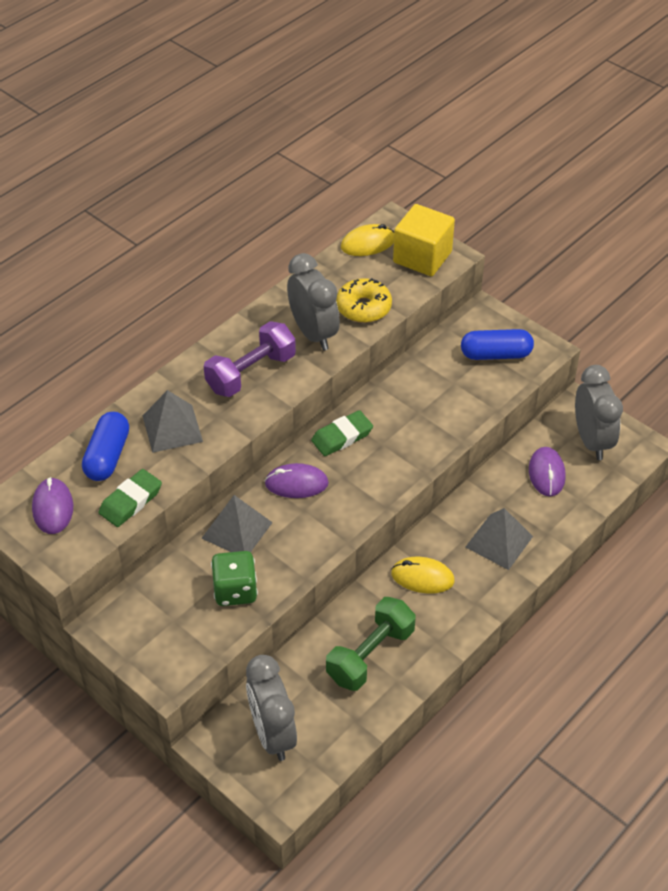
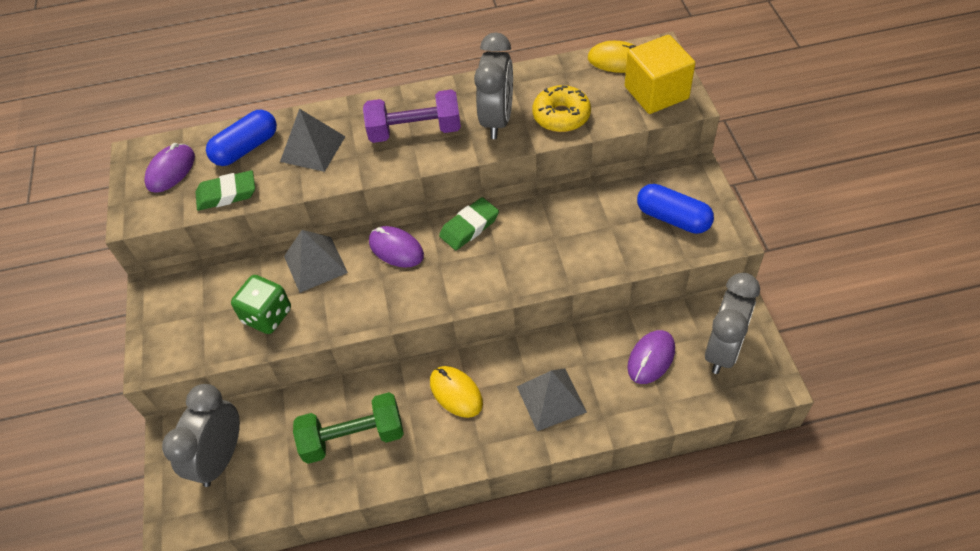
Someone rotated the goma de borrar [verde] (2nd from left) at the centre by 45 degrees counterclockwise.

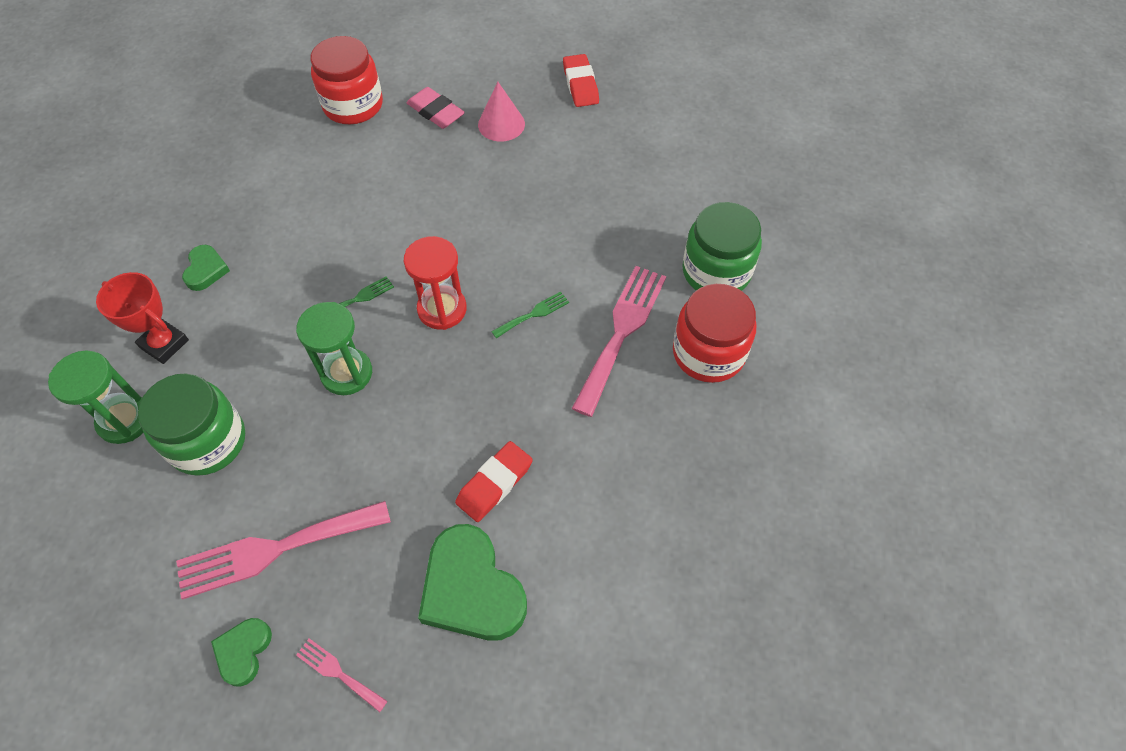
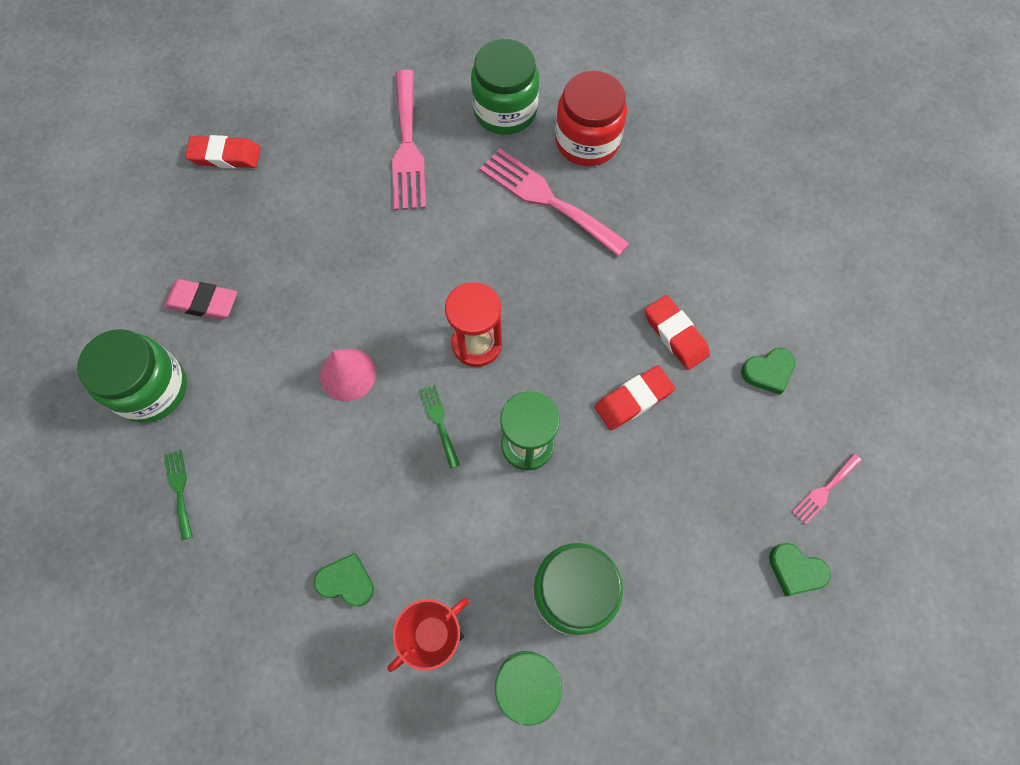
Someone repainted the tarro [rojo] (1st from left) at the top left, which became the tarro [verde] (1st from left) at the middle left. Someone rotated the goma de borrar [rosa] at the top centre by 45 degrees clockwise. Someone carried the tenedor [verde] (2nd from left in the first image) from the centre to the middle left. Someone carried the cono [rosa] from the top centre to the centre. Someone carried the tenedor [rosa] (1st from left) from the bottom left to the top centre. Someone put down the goma de borrar [rojo] (2nd from left) at the centre. Someone scaled the corazón [verde] (3rd from left in the first image) at the bottom centre by 0.51.

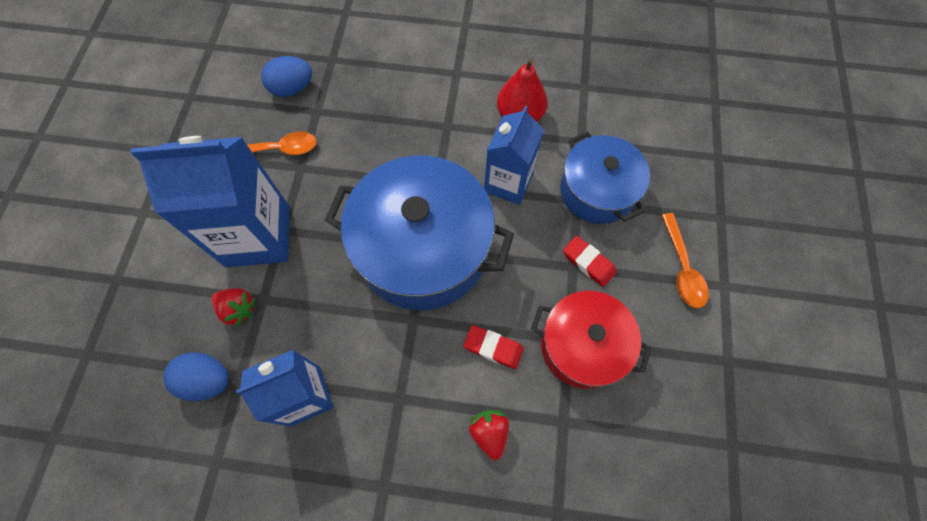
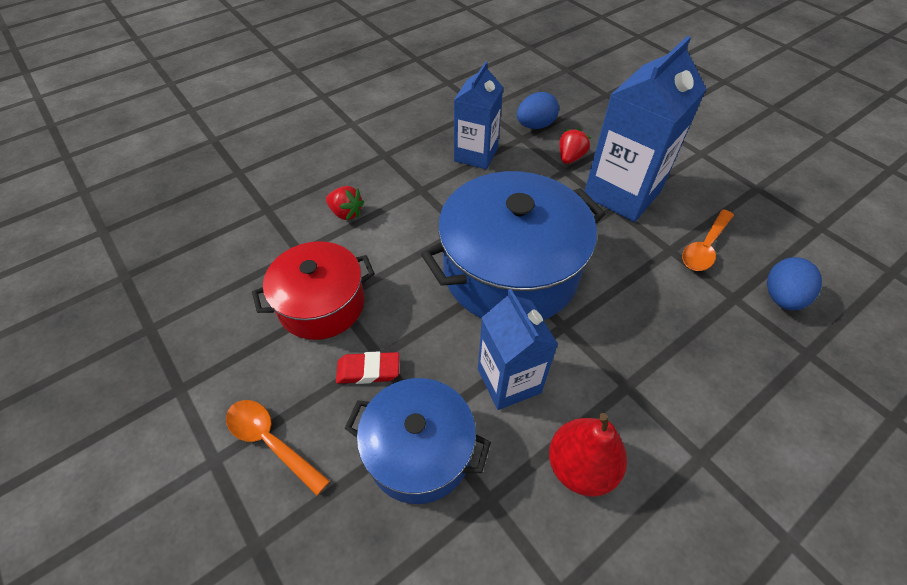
Someone rotated the fresa [rojo] (1st from left in the first image) at the middle left by 135 degrees clockwise. Someone took away the goma de borrar [rojo] (1st from left) at the centre.

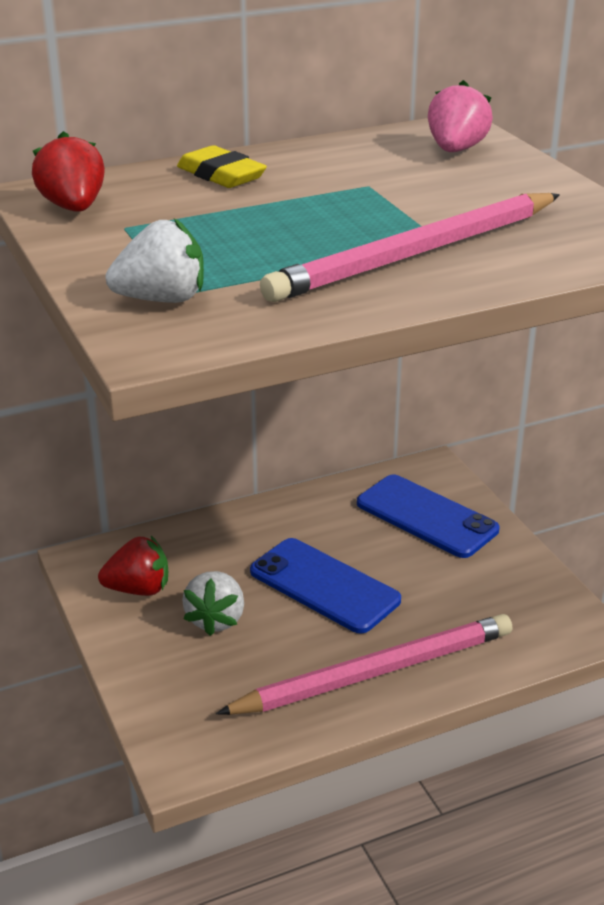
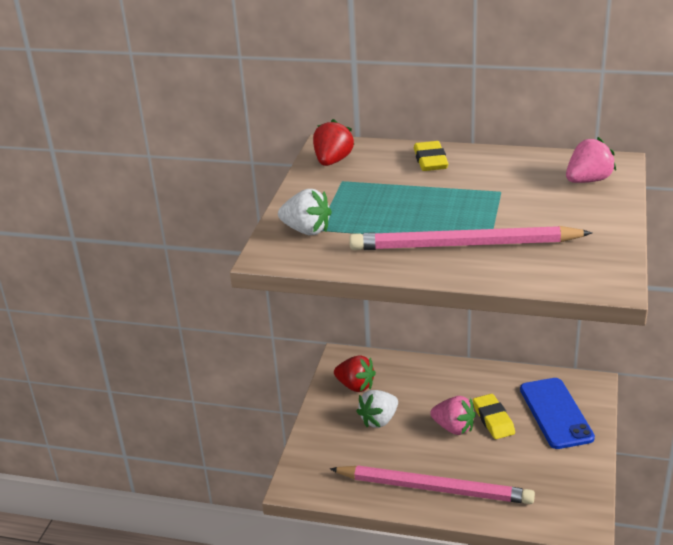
Someone swapped the móvil [azul] (1st from left) at the centre for the fresa [rosa] (1st from left) at the bottom right. Someone put down the goma de borrar [amarillo] (2nd from left) at the bottom right.

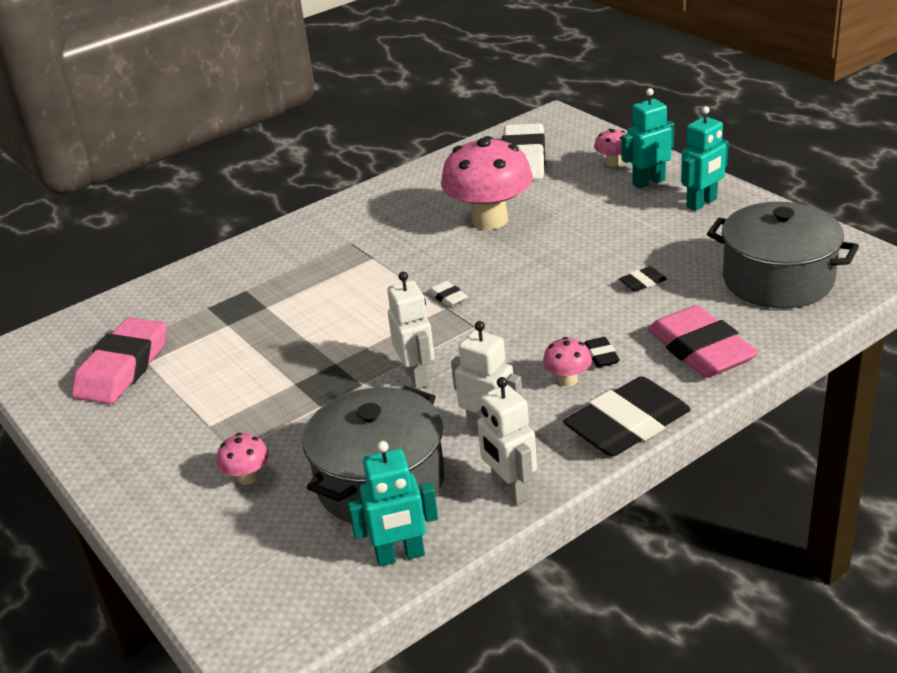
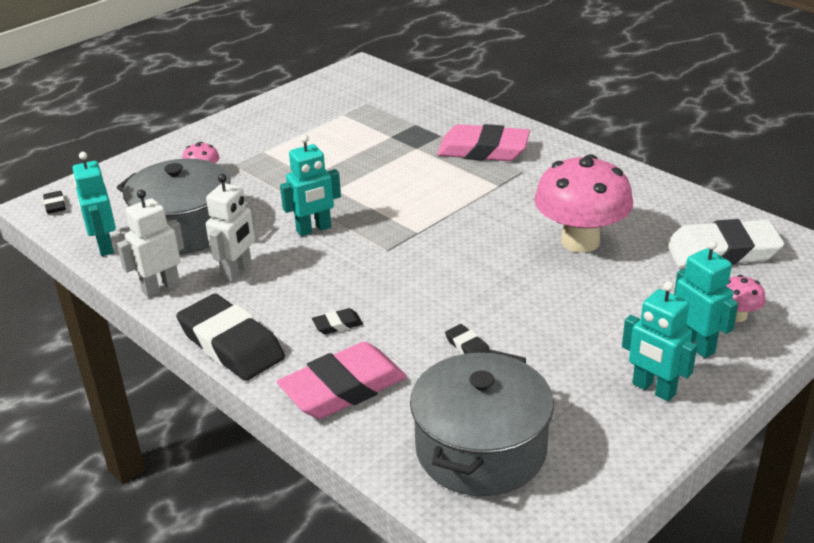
Someone put down the goma de borrar [negro] (1st from left) at the middle left. Someone repainted the robot [blanco] (1st from left) at the centre, which became the robot [turquesa] (2nd from left) at the centre. Someone carried the goma de borrar [rosa] (1st from left in the first image) from the middle left to the top centre. Someone took away the goma de borrar [blanco] (1st from left) at the centre. Someone took away the seta [rosa] (3rd from left) at the centre.

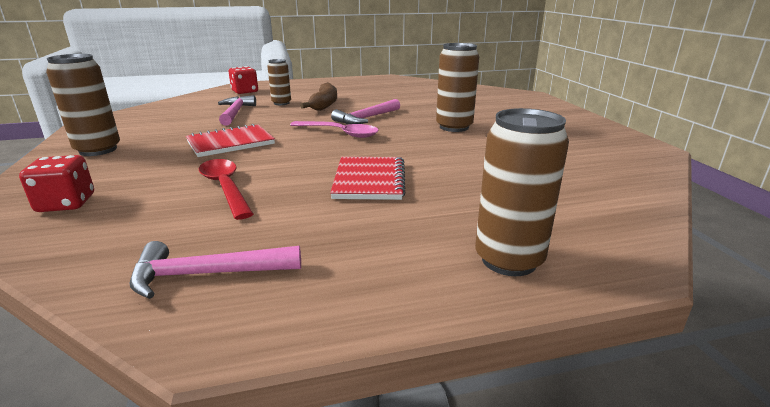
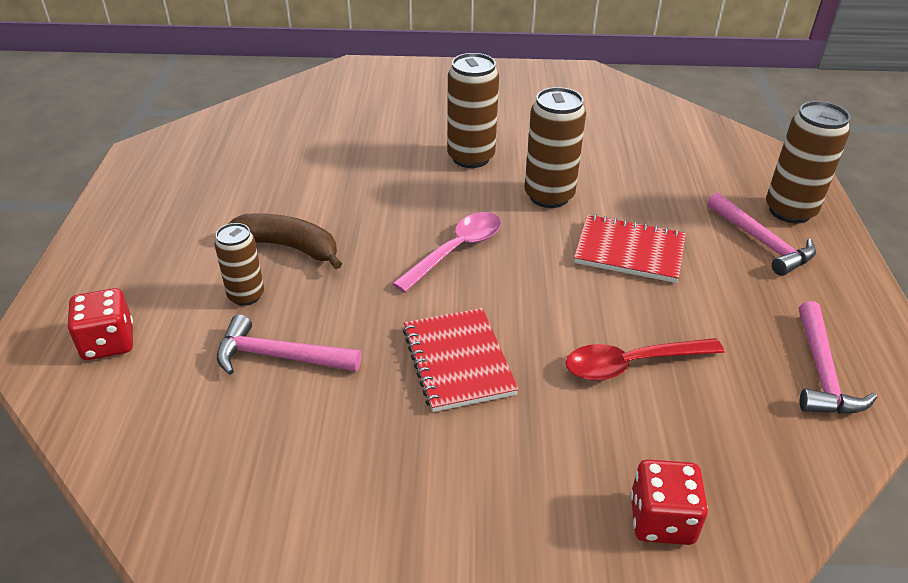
Someone carried the lata [marrón] (1st from left in the first image) from the top left to the top centre. Someone carried the martillo [rosa] (3rd from left in the first image) from the top centre to the middle right.

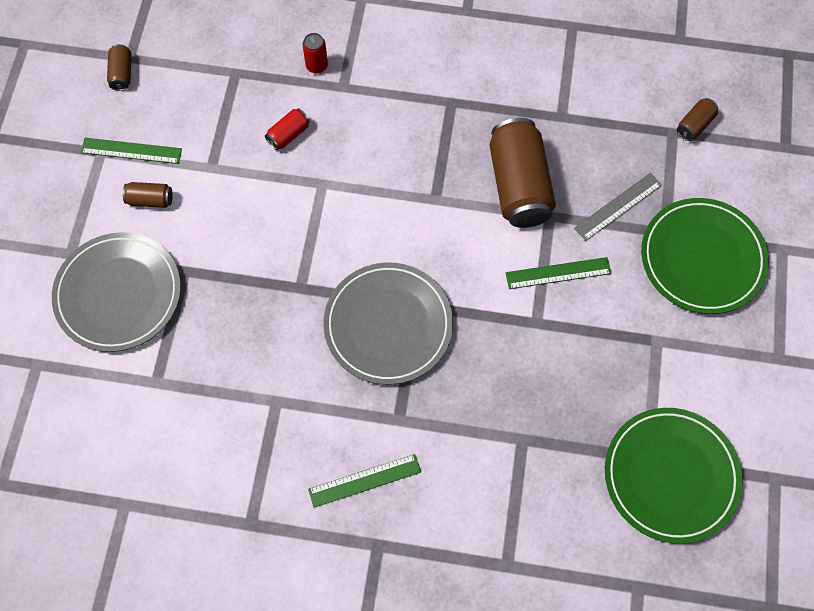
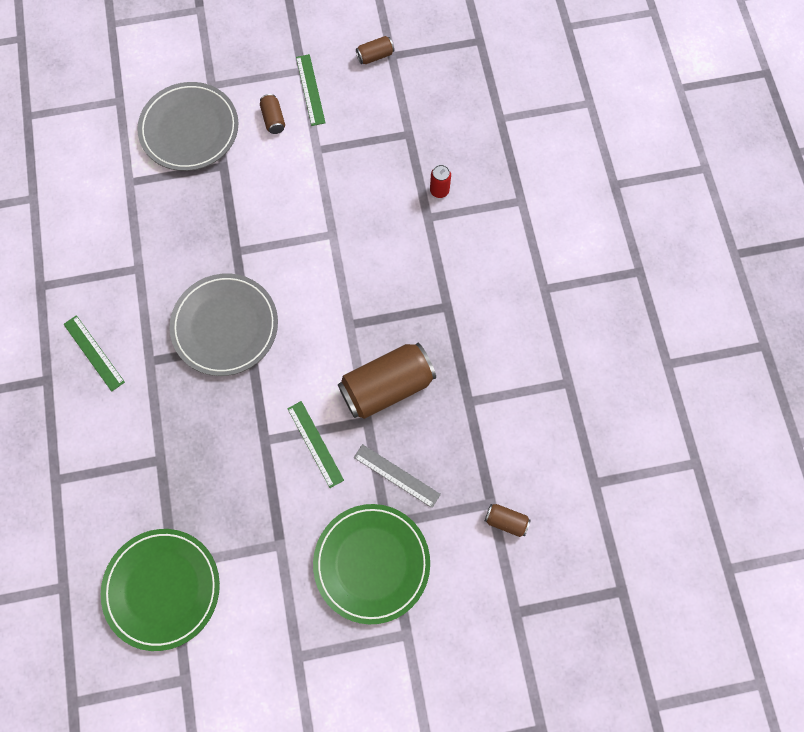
Someone took away the lata [rojo] (1st from left) at the top centre.

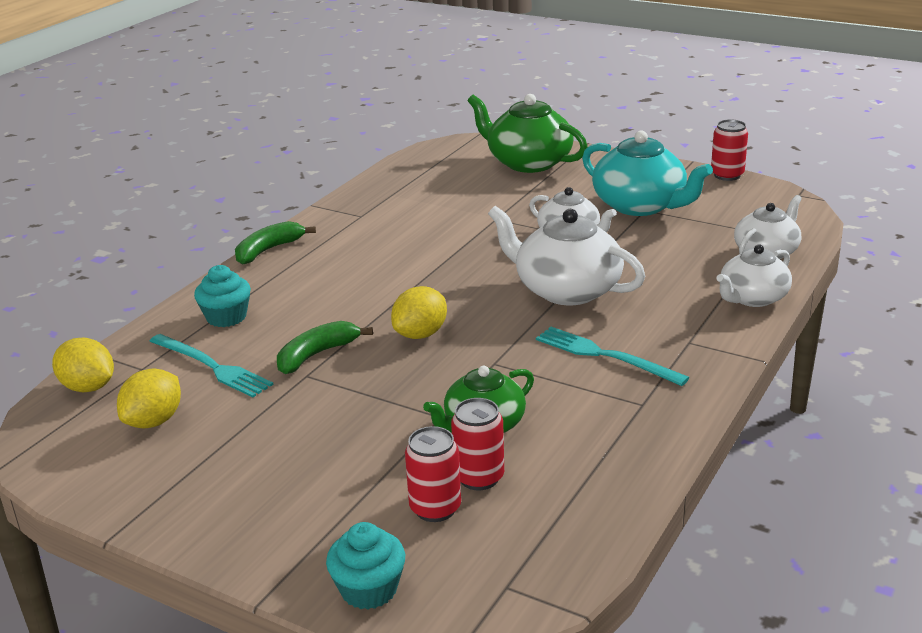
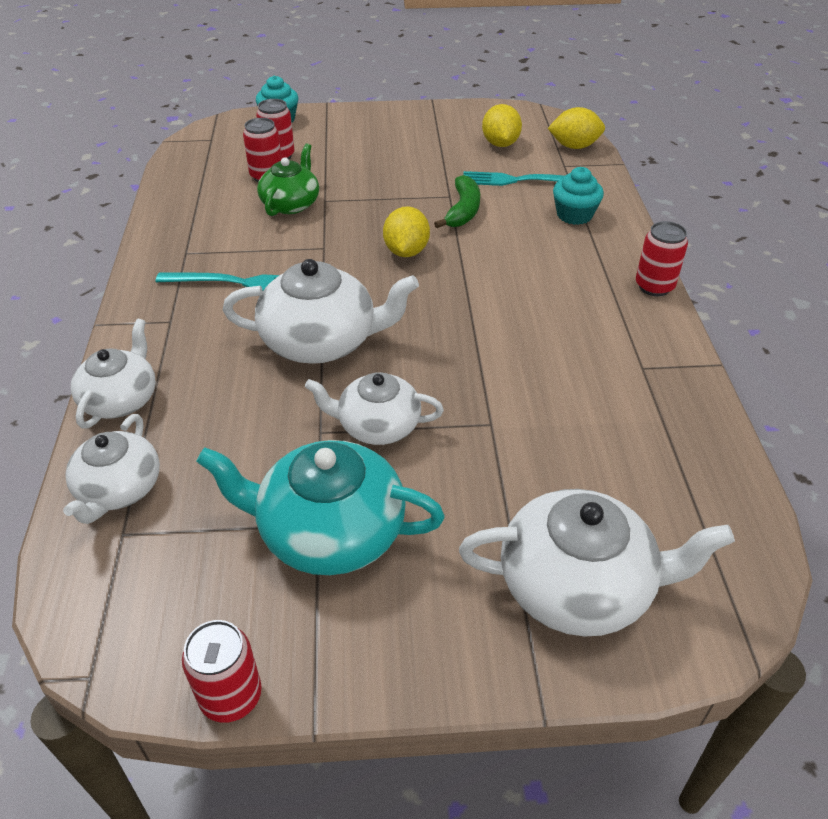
Someone repainted the tetera [verde] (2nd from left) at the top centre, which became the tetera [blanco] (5th from left) at the bottom right. Someone swapped the plátano [verde] (1st from left) at the middle left for the lata [rojo] (4th from left) at the top right.

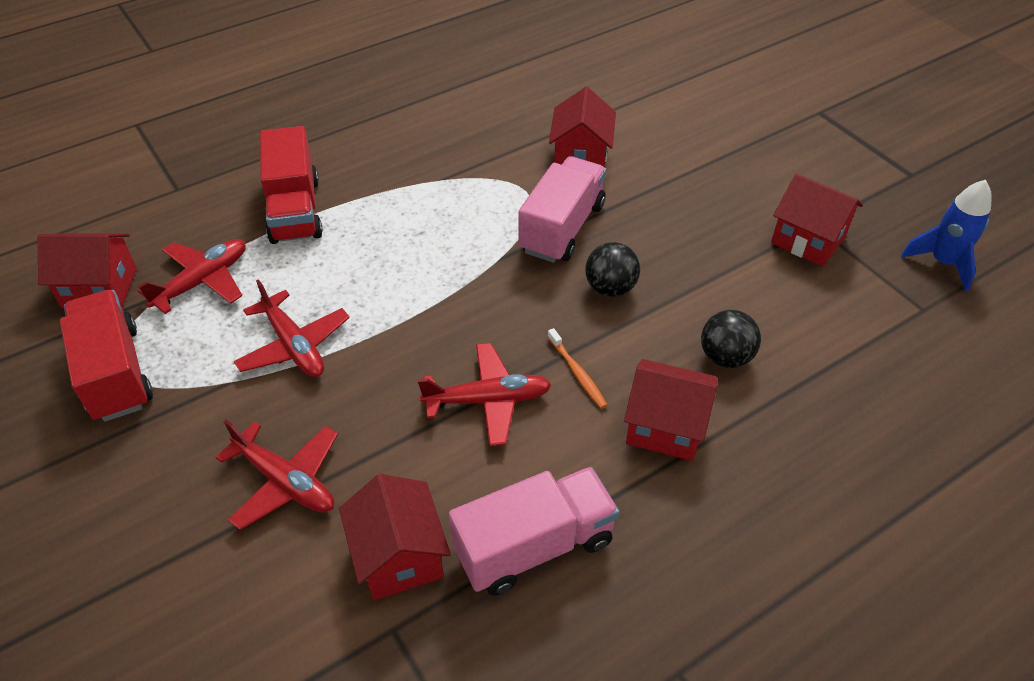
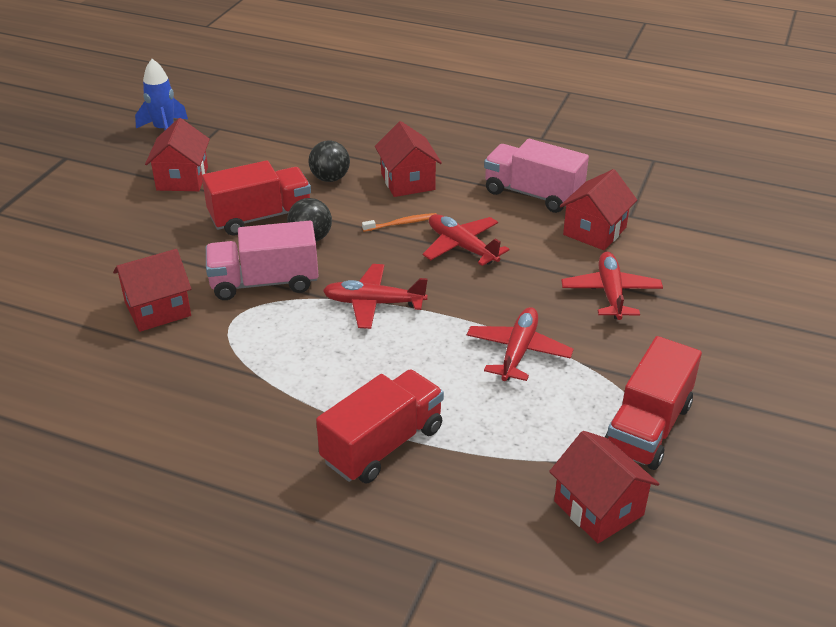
Someone put down the camión [rojo] (1st from left) at the top left. Someone carried the avión [rojo] (1st from left) from the middle left to the centre. Someone rotated the cepillo de dientes [naranja] at the centre by 45 degrees clockwise.

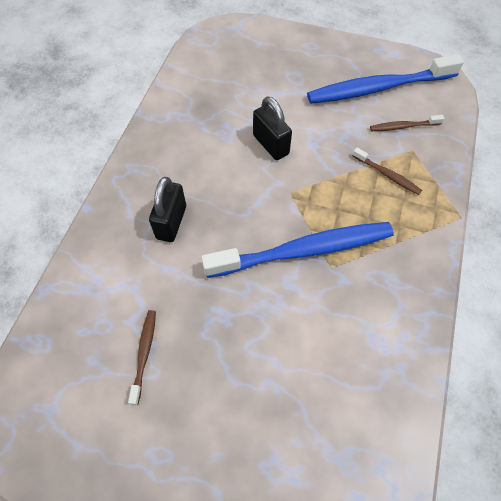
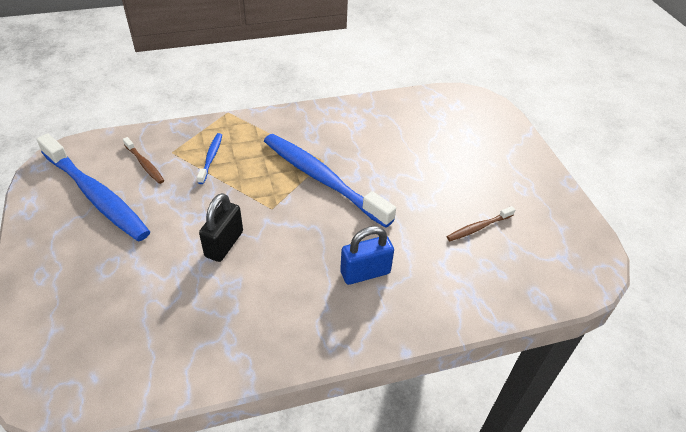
Someone repainted the cepillo de dientes [marrón] (2nd from left) at the middle right, which became the cepillo de dientes [azul] (2nd from left) at the middle left. Someone repainted the candado [negro] (1st from left) at the centre, which became the candado [azul] at the centre.

